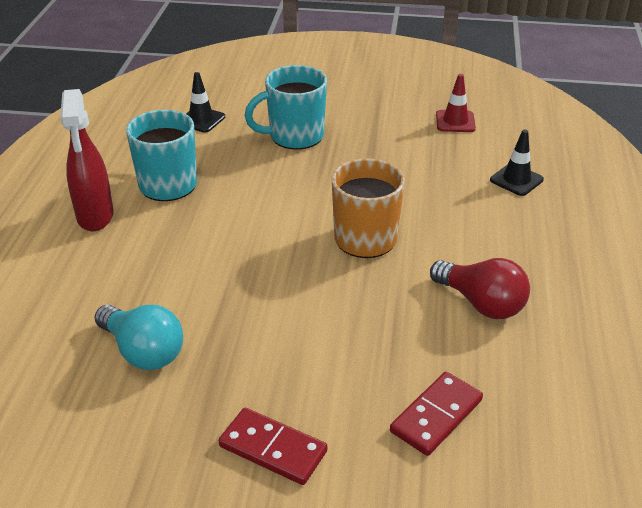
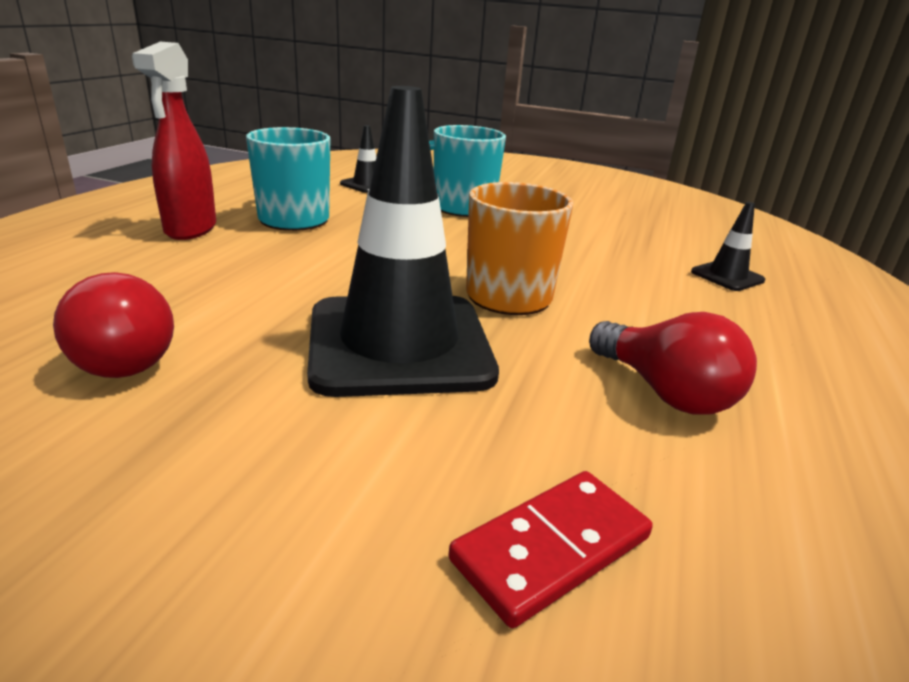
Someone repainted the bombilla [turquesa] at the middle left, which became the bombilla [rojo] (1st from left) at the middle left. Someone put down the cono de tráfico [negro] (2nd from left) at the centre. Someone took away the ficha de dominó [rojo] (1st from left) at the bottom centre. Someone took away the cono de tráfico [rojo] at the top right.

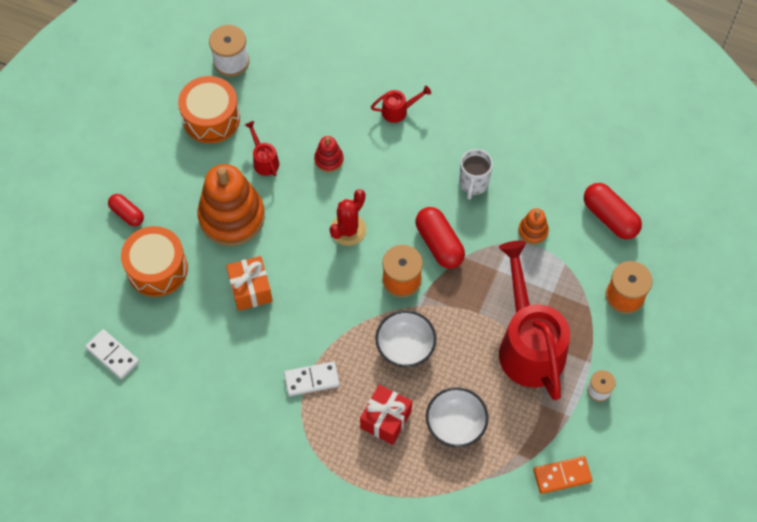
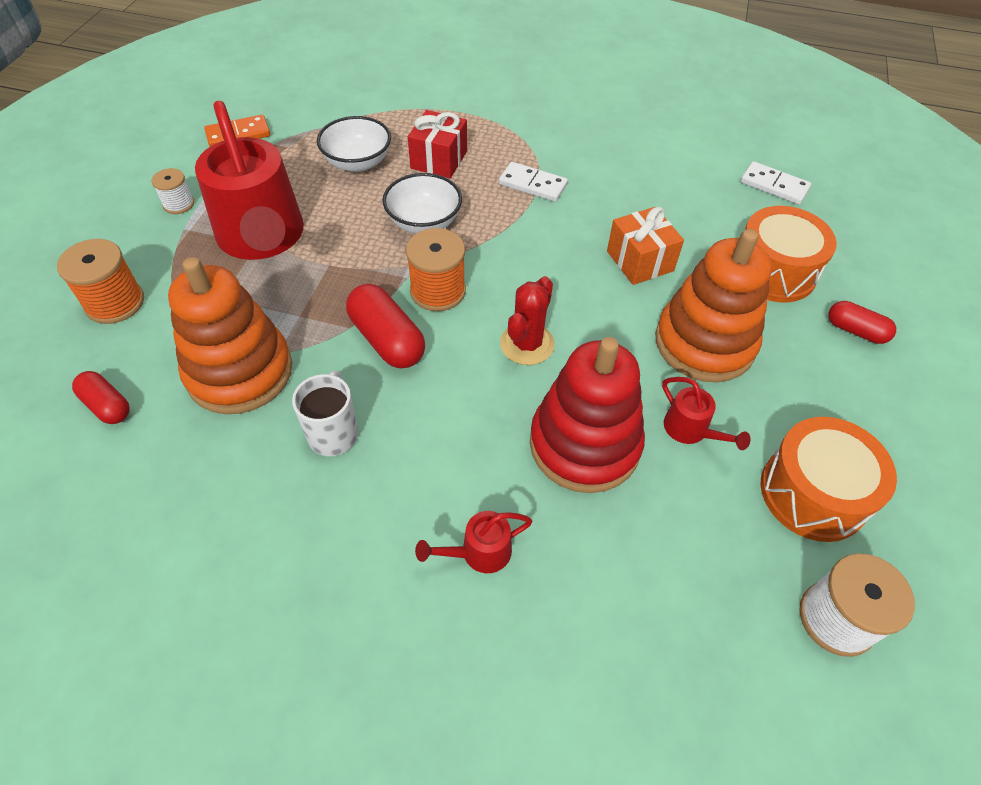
Someone scaled the cápsula [rojo] (3rd from left in the first image) at the middle right by 0.62. Someone scaled the juguete apilable [naranja] (2nd from left in the first image) at the middle right by 2.22. Someone rotated the ficha de dominó [blanco] (2nd from left in the first image) at the bottom centre by 45 degrees clockwise. Someone scaled the juguete apilable [rojo] at the top centre by 2.22.

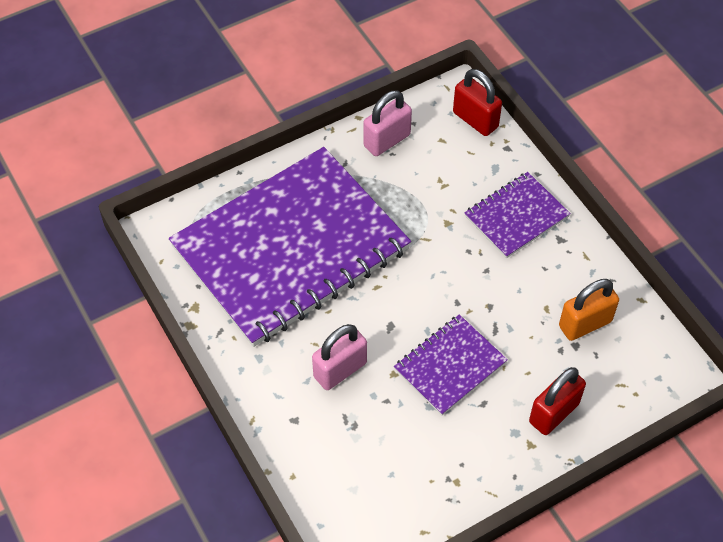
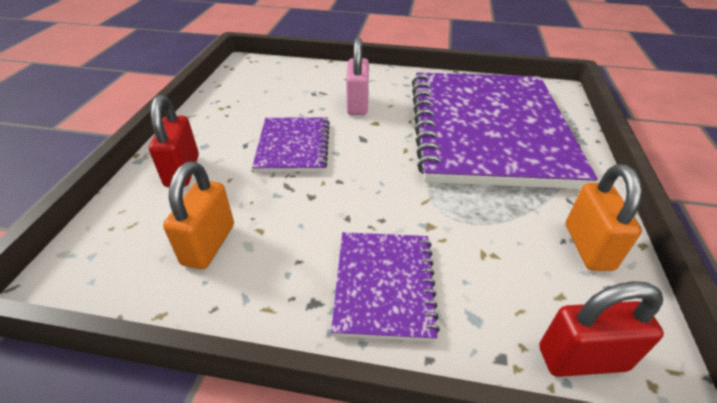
Someone repainted the candado [rosa] (2nd from left) at the top centre, which became the candado [naranja] (2nd from left) at the middle right.

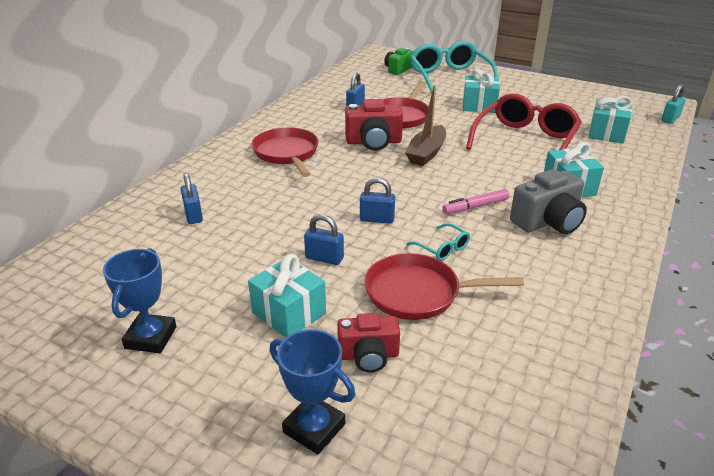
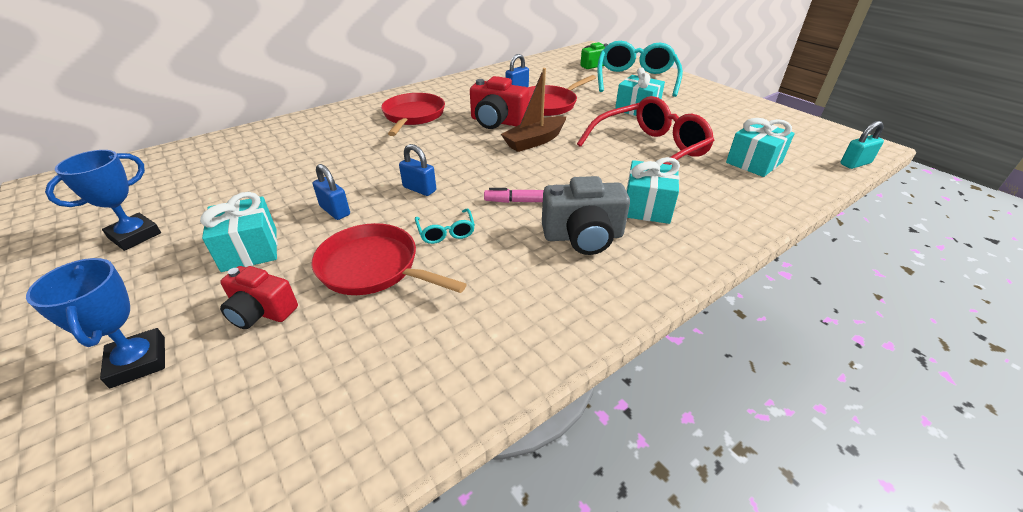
Someone took away the candado [azul] (1st from left) at the middle left.

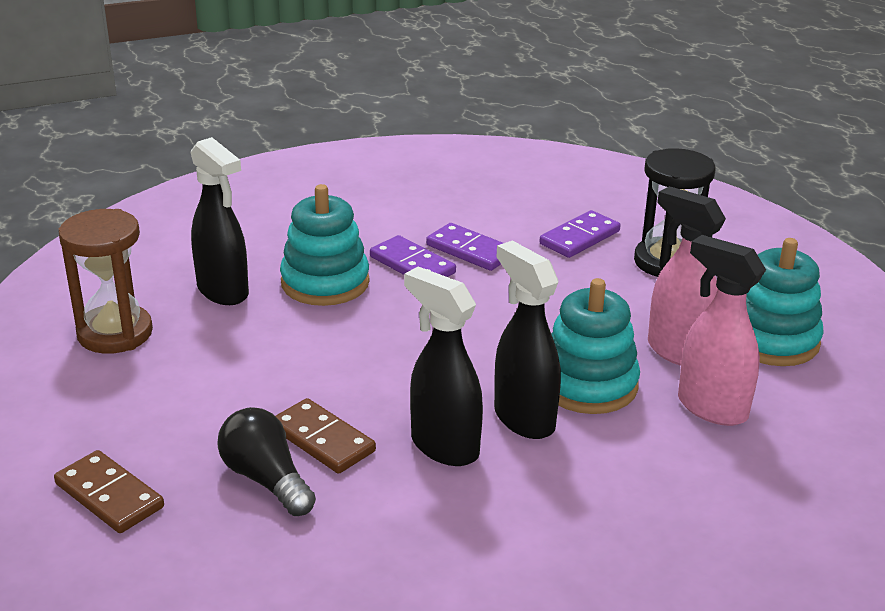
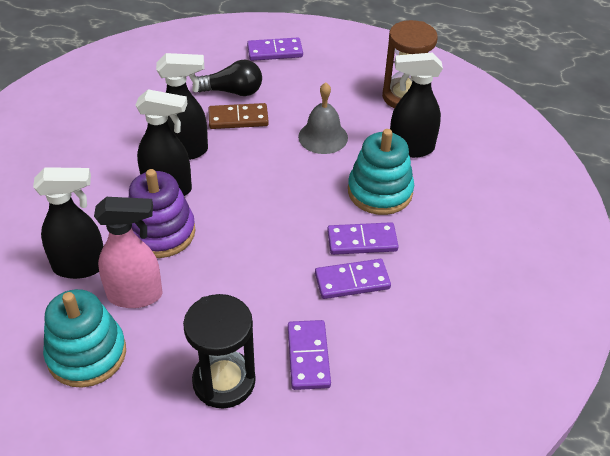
Someone repainted the pulverizador [rosa] (2nd from left) at the middle right, which became the pulverizador [negro] (1st from left) at the middle left. Someone repainted the juguete apilable [turquesa] (2nd from left) at the middle right, which became the juguete apilable [morado] at the middle left. Someone repainted the ficha de dominó [marrón] (1st from left) at the bottom left, which became the ficha de dominó [morado] (1st from left) at the top centre. Someone put down the campana [gris] at the top centre.

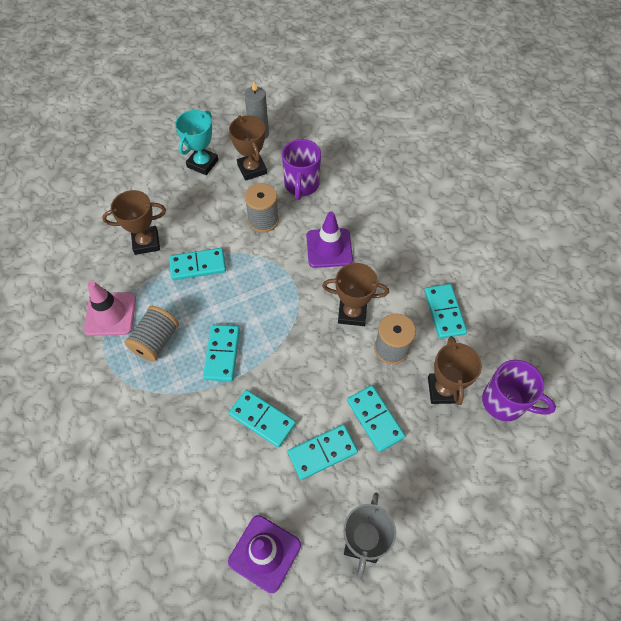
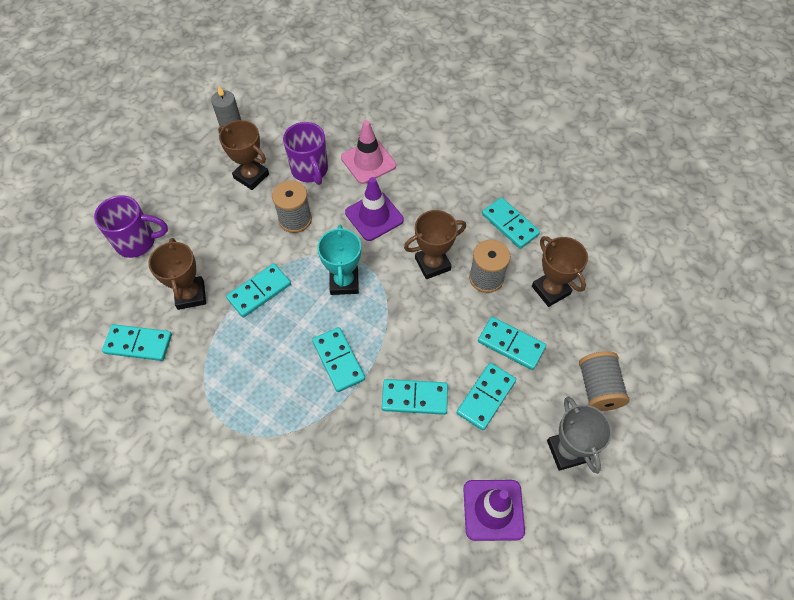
Someone carried the taza [morado] (2nd from left in the first image) from the middle right to the middle left. Someone put down the ficha de dominó [turquesa] (1st from left) at the middle left. Someone rotated the trofeo [marrón] (1st from left) at the middle left by 60 degrees counterclockwise. Someone carried the trofeo [turquesa] from the top left to the centre. Someone carried the cono de tráfico [rosa] from the middle left to the top centre. Someone carried the carrete [gris] (1st from left in the first image) from the middle left to the middle right.

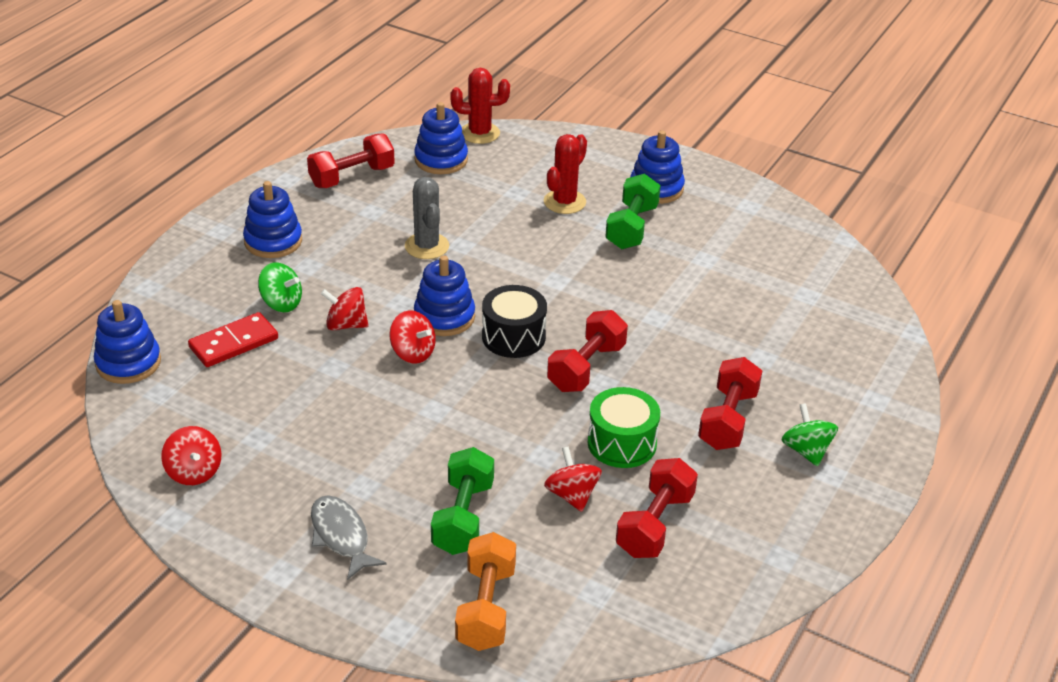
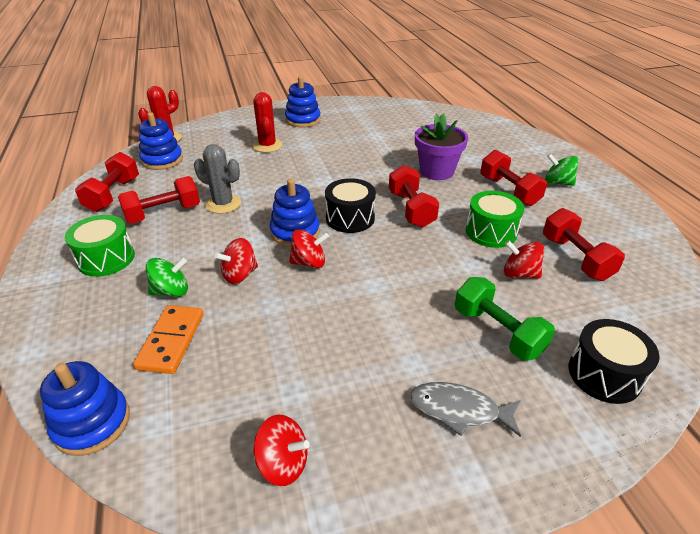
Someone swapped the juguete apilable [azul] (2nd from left) at the top left for the tambor [verde] (1st from left) at the middle left. Someone put down the mancuerna [rojo] (2nd from left) at the middle left. Someone repainted the ficha de dominó [rojo] at the middle left, which became the ficha de dominó [naranja] at the middle left. Someone put down the maceta [morado] at the top centre. Someone swapped the mancuerna [naranja] at the bottom centre for the tambor [negro] (2nd from left) at the bottom right. Someone took away the mancuerna [verde] (2nd from left) at the top centre.

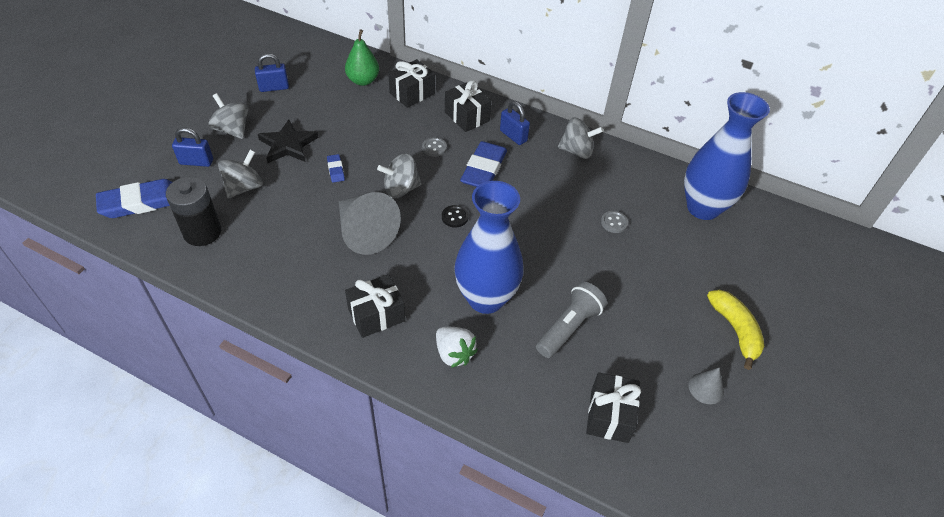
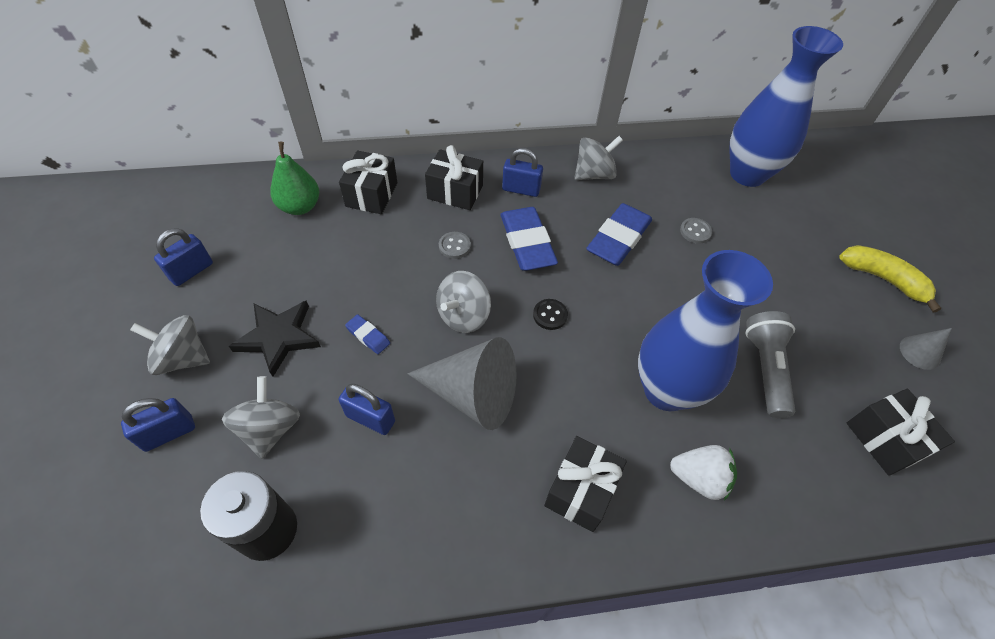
Someone put down the candado [azul] (3rd from left) at the centre. Someone carried the goma de borrar [azul] (1st from left in the first image) from the middle left to the centre.

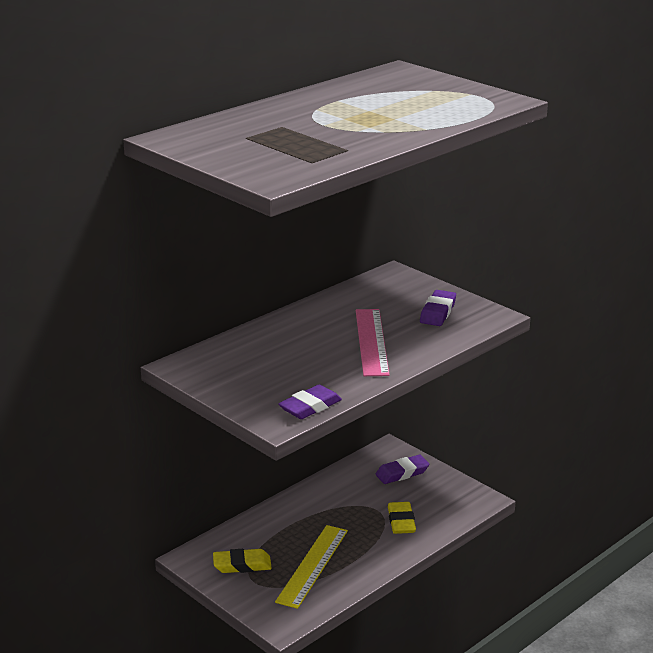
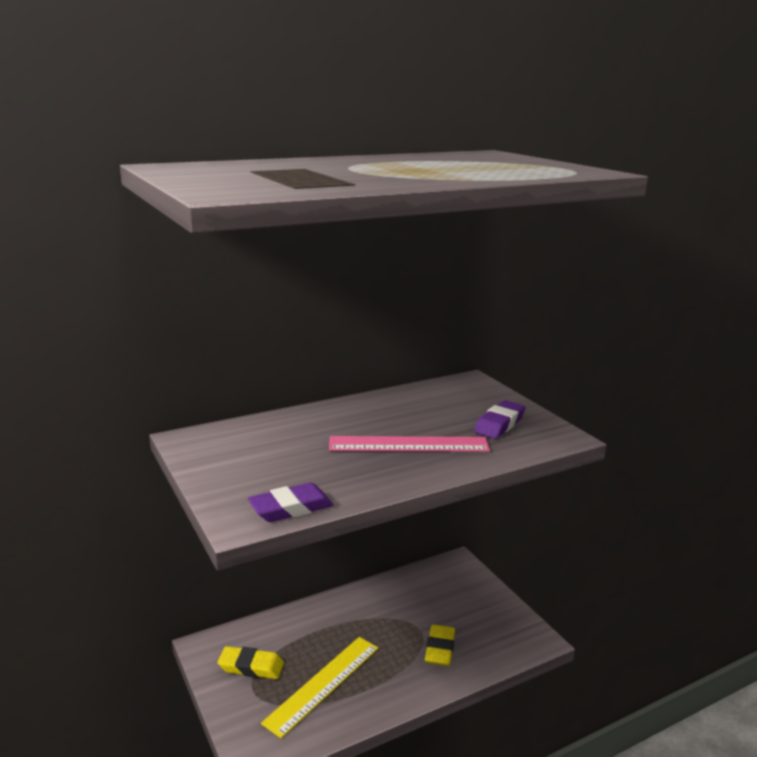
Someone rotated the regla [rosa] at the centre by 75 degrees clockwise. Someone took away the goma de borrar [morado] (2nd from left) at the bottom centre.

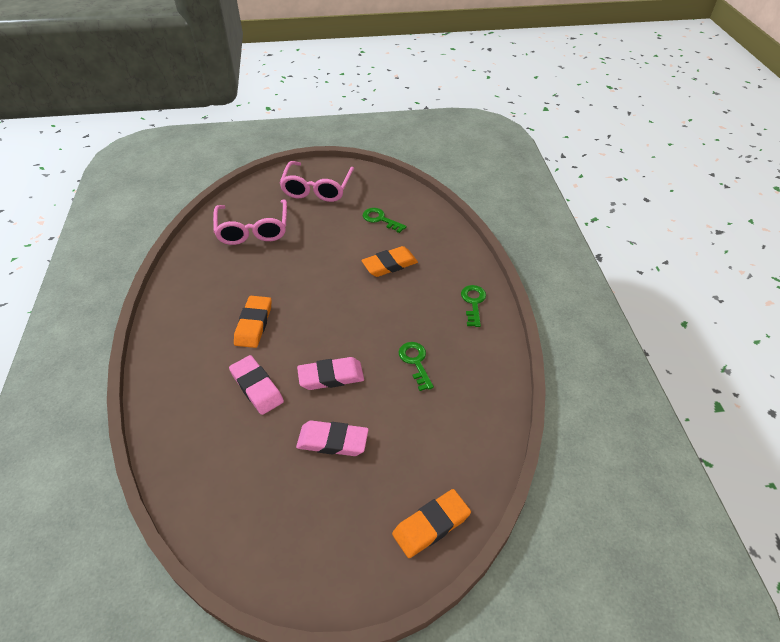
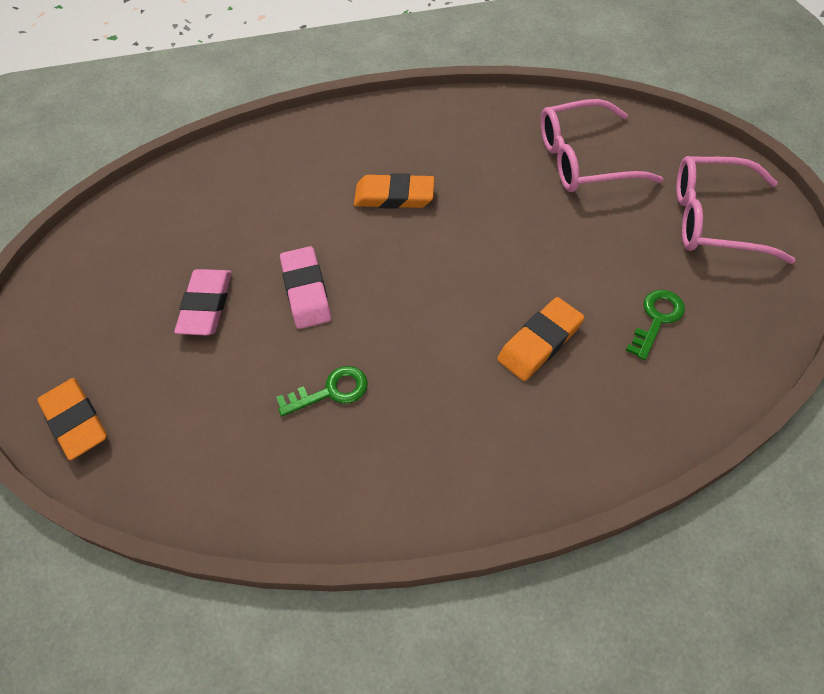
Someone rotated the goma de borrar [naranja] (2nd from left in the first image) at the centre by 75 degrees clockwise. Someone took away the goma de borrar [rosa] (1st from left) at the middle left. Someone took away the llave [verde] (3rd from left) at the centre.

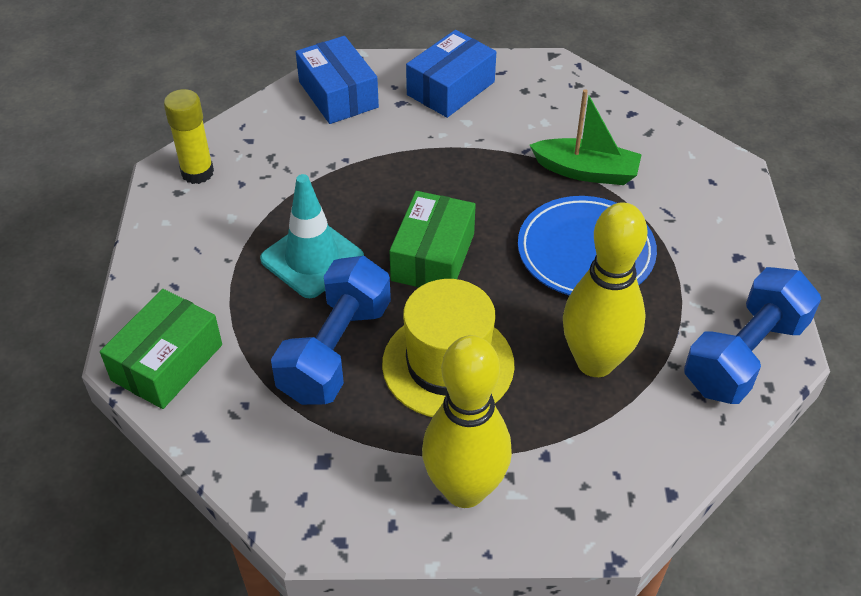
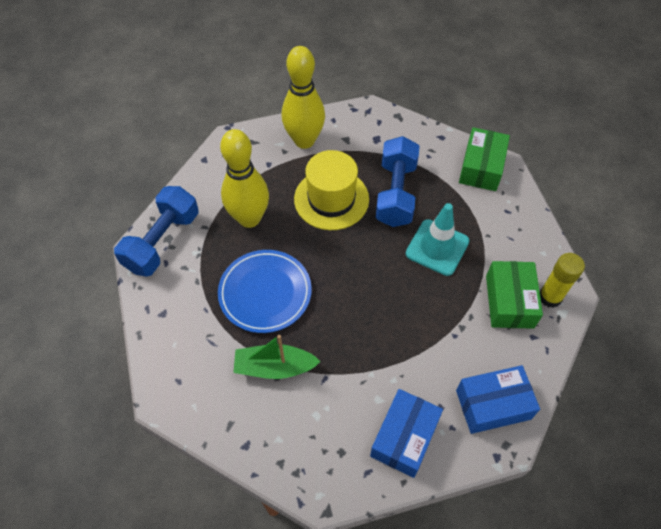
Someone rotated the caja [azul] (1st from left in the first image) at the top centre by 60 degrees counterclockwise. Someone carried the caja [verde] (2nd from left) from the centre to the middle right.

